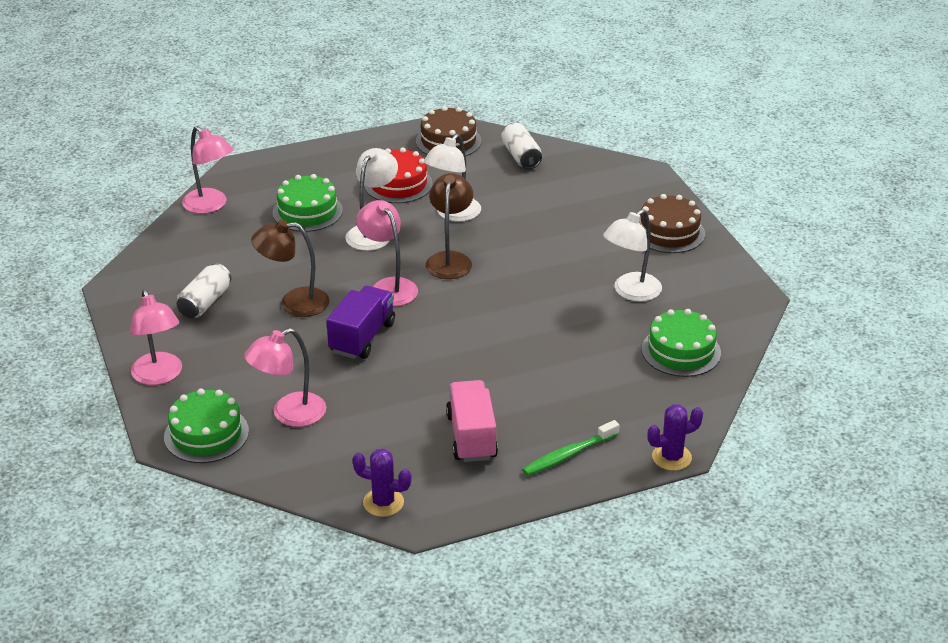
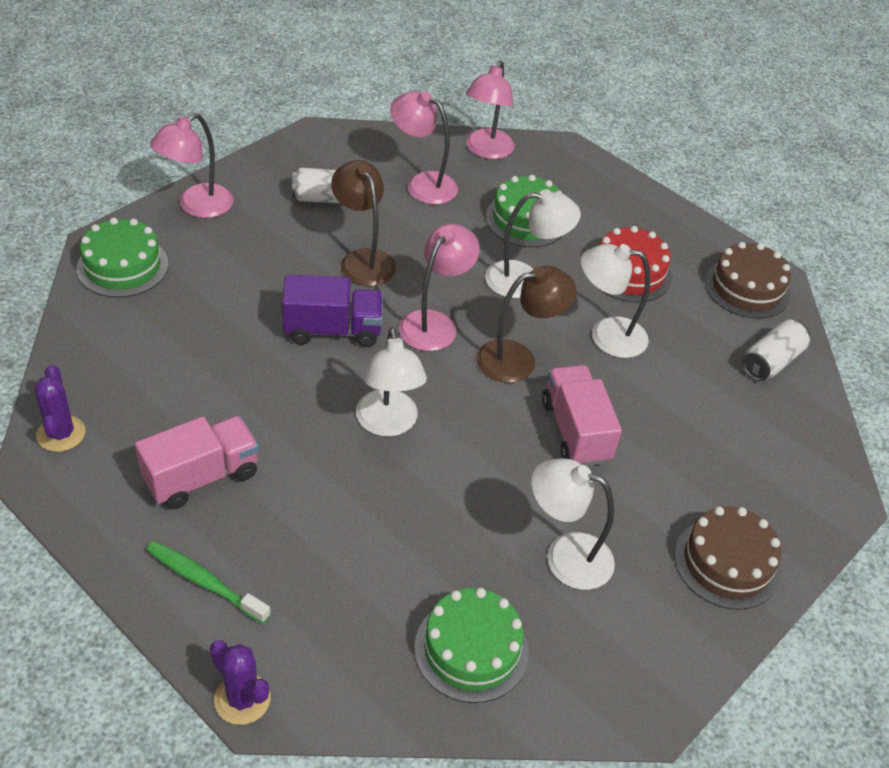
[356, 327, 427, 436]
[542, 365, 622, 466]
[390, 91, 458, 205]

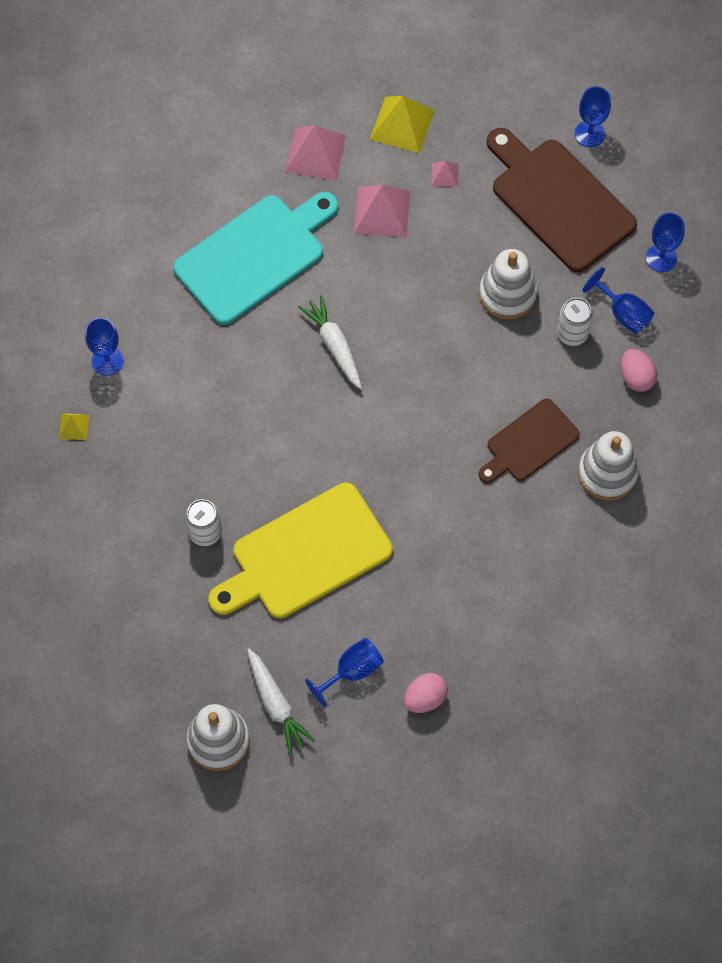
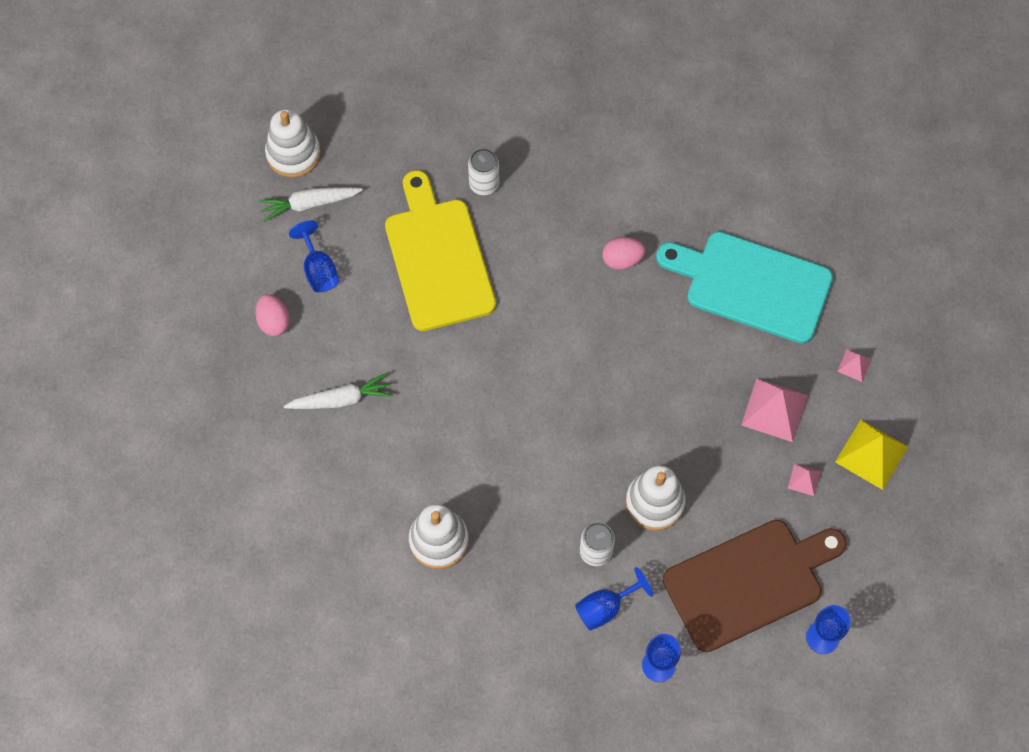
[59, 413, 89, 440] (first image)
[85, 318, 124, 376] (first image)
[479, 399, 580, 483] (first image)
[284, 372, 393, 409]
[602, 237, 645, 270]
[656, 232, 833, 344]
[837, 349, 871, 382]

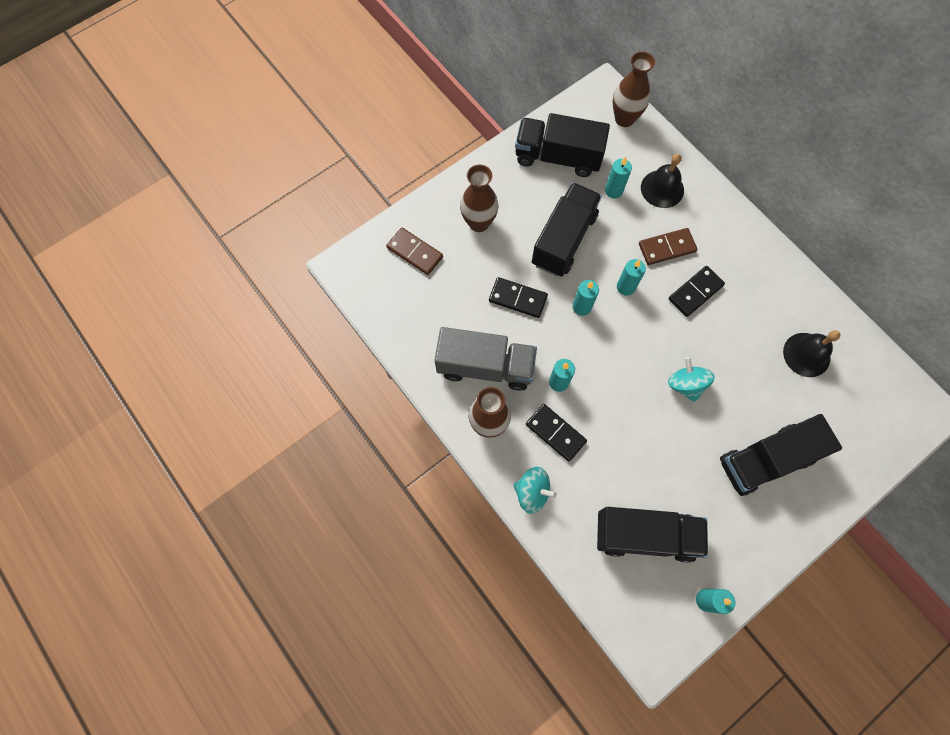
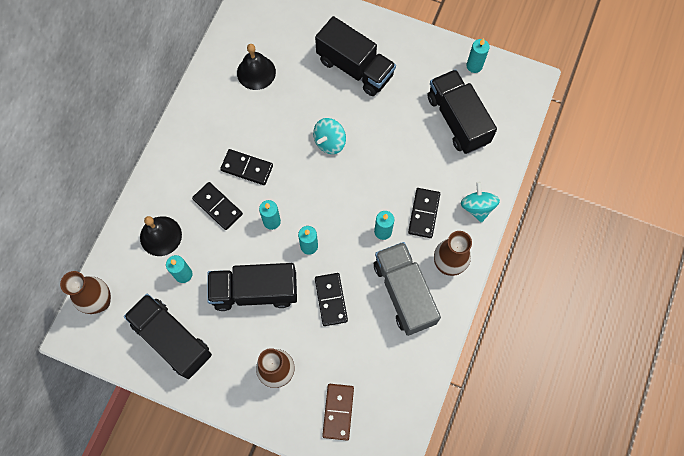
[192, 182, 243, 230]
[124, 294, 212, 379]

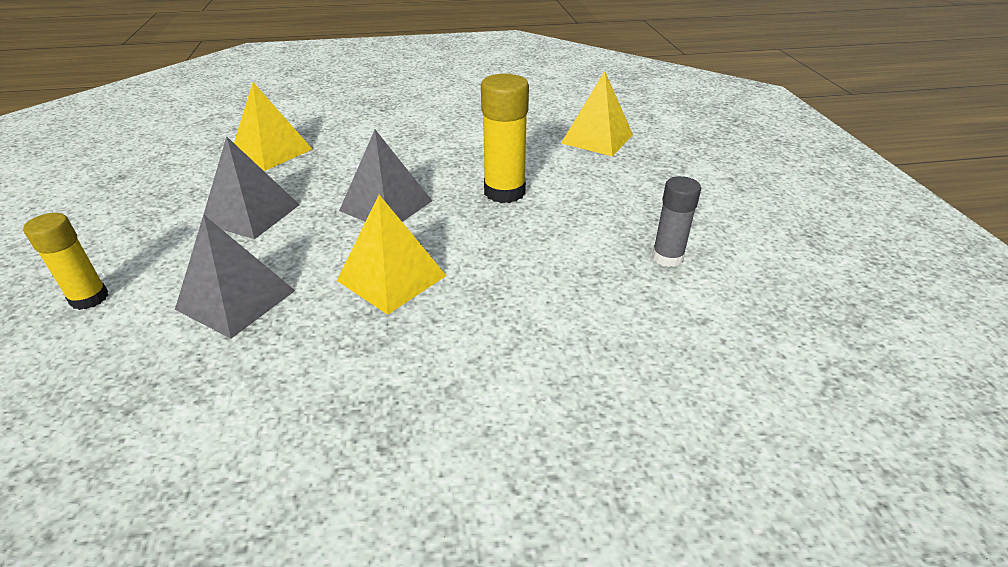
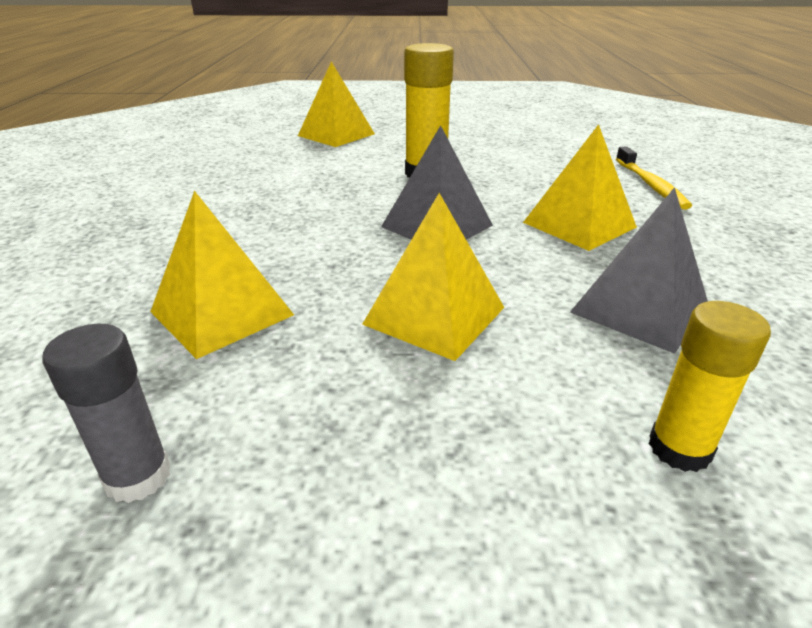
[616, 147, 692, 210]
[42, 324, 171, 503]
[362, 193, 505, 361]

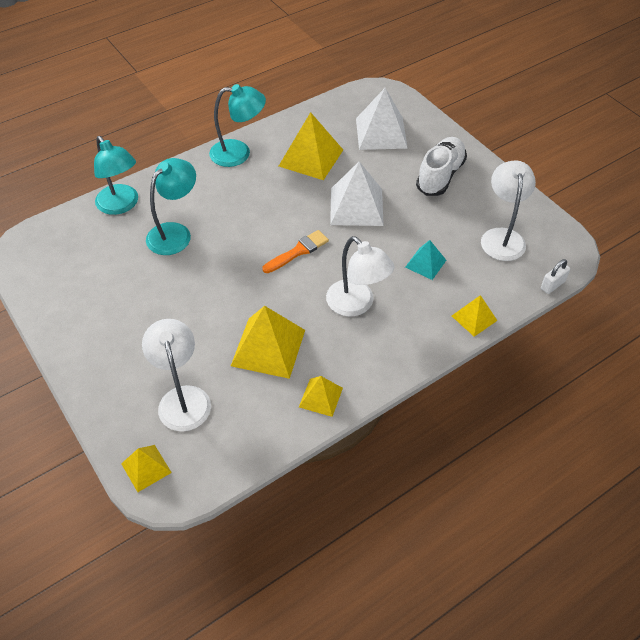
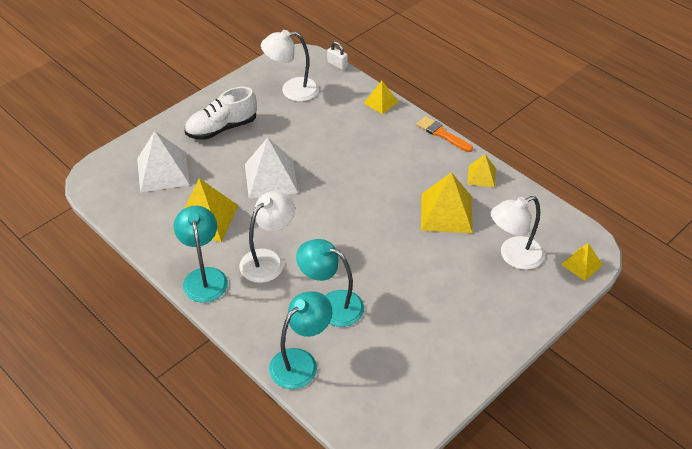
[405, 240, 446, 280] (first image)
[416, 116, 473, 152]
[239, 191, 295, 283]
[185, 87, 257, 140]

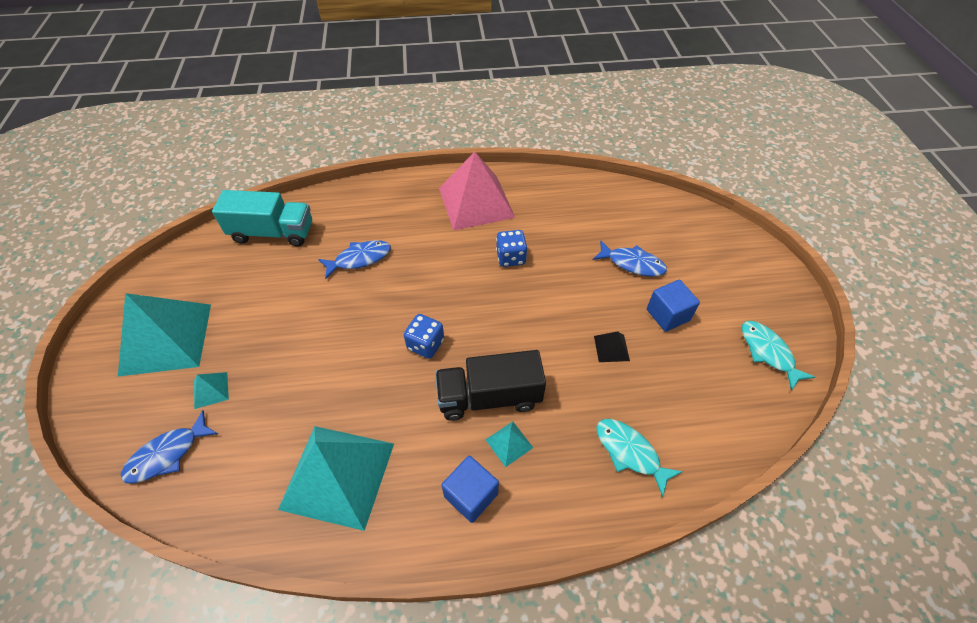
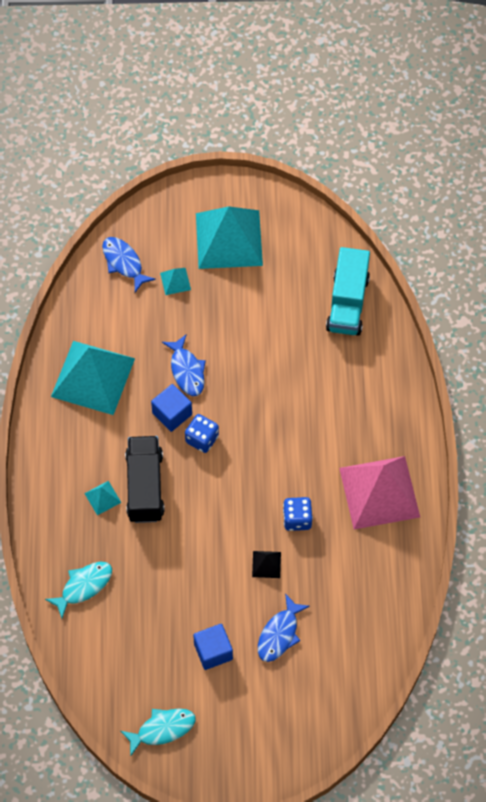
[162, 335, 206, 396]
[151, 384, 192, 432]
[252, 551, 281, 578]

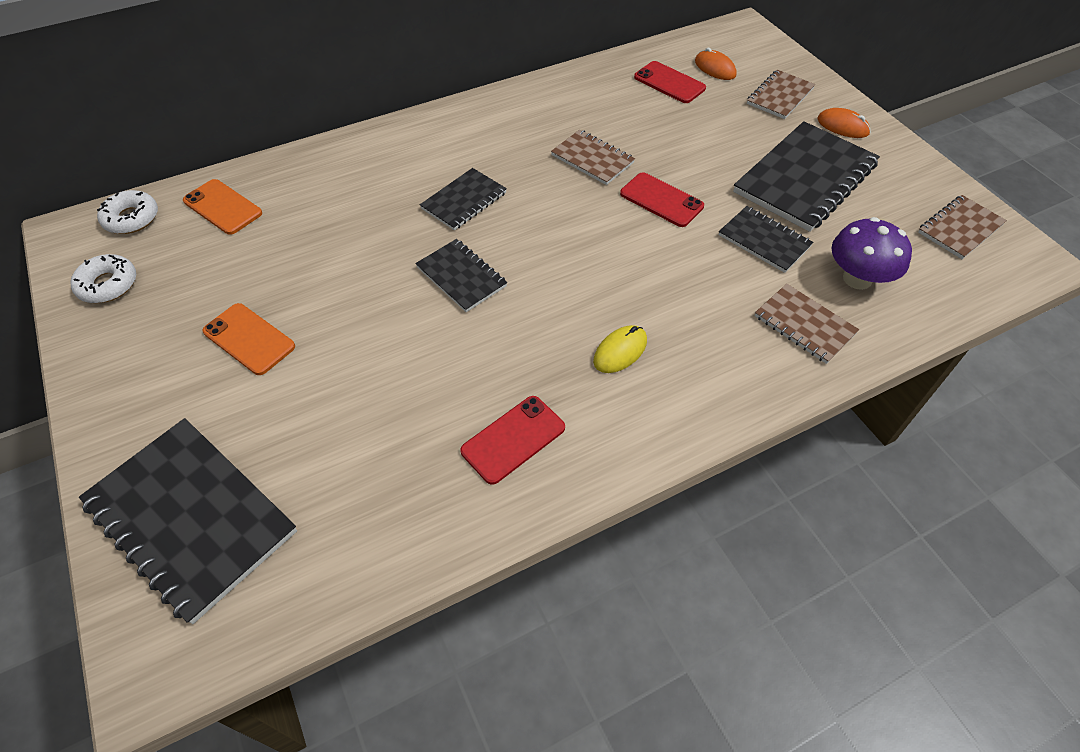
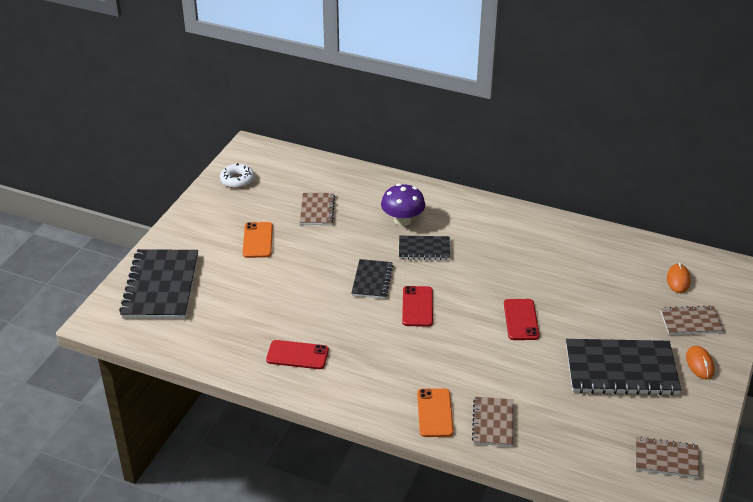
[97, 190, 158, 234] (first image)
[593, 325, 647, 373] (first image)
[719, 206, 814, 273] (first image)
[417, 388, 454, 437]
[300, 193, 335, 225]
[402, 286, 433, 327]
[381, 184, 425, 226]

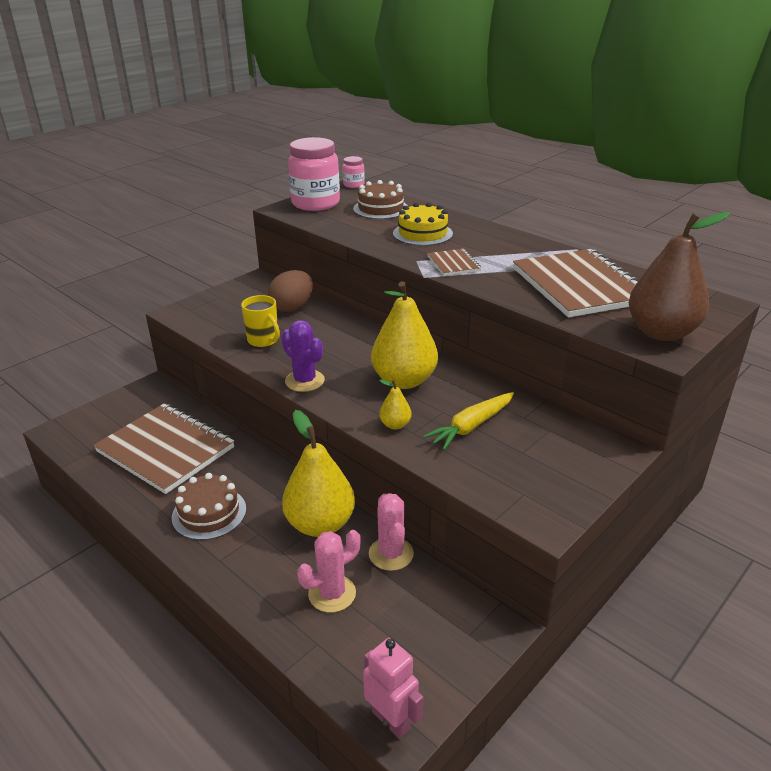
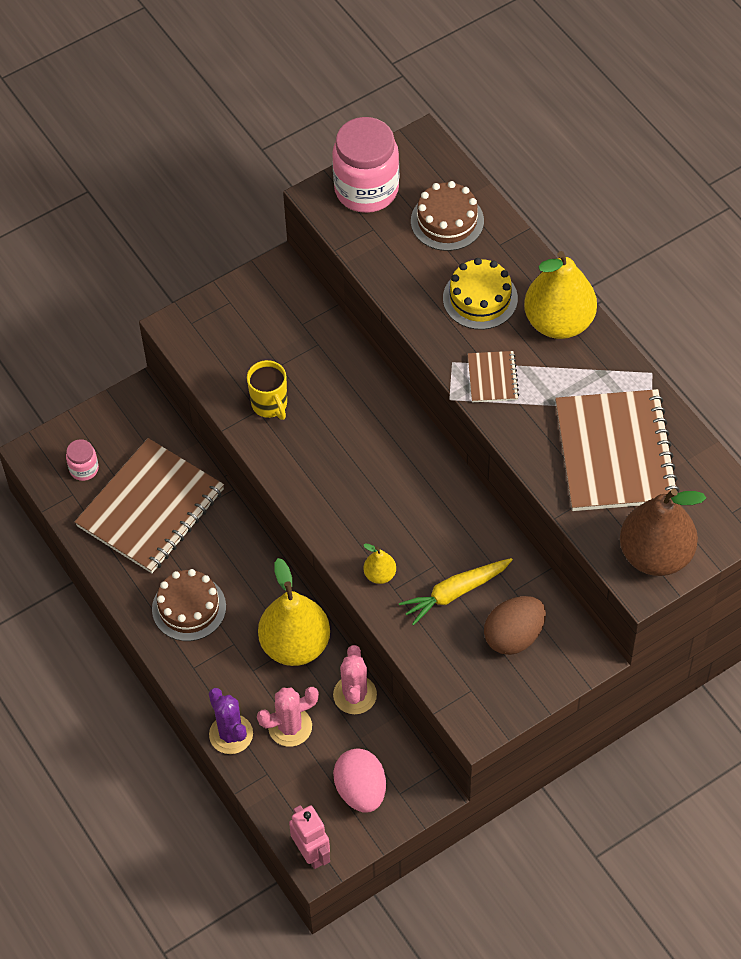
[333, 748, 386, 813]
[484, 596, 546, 655]
[209, 688, 253, 754]
[66, 439, 99, 481]
[524, 251, 597, 339]
[75, 438, 224, 573]

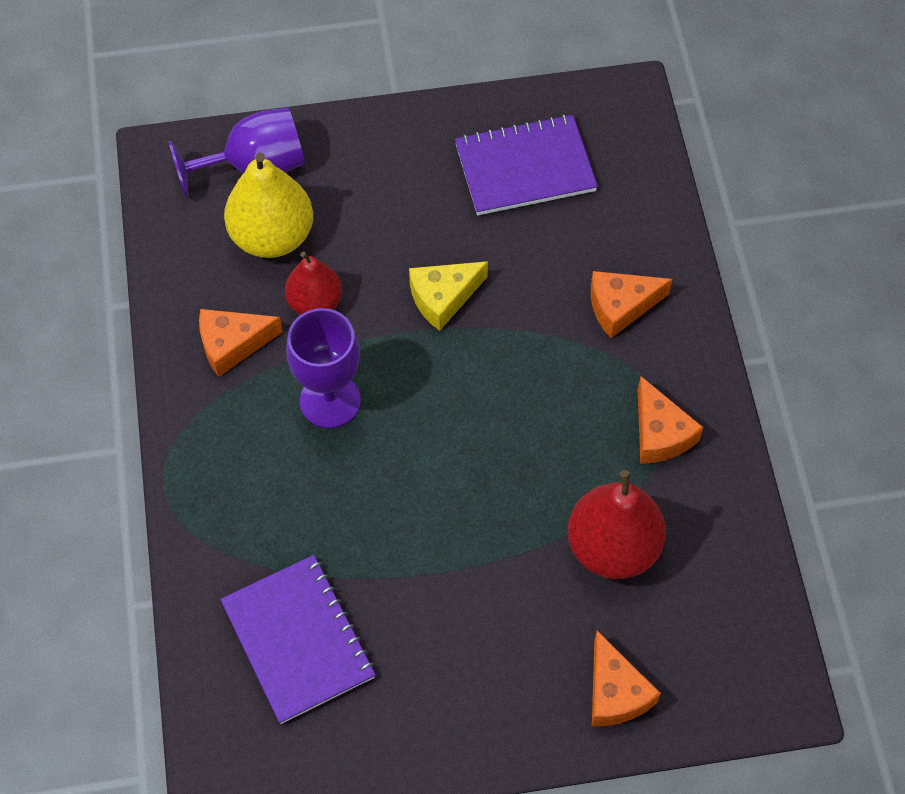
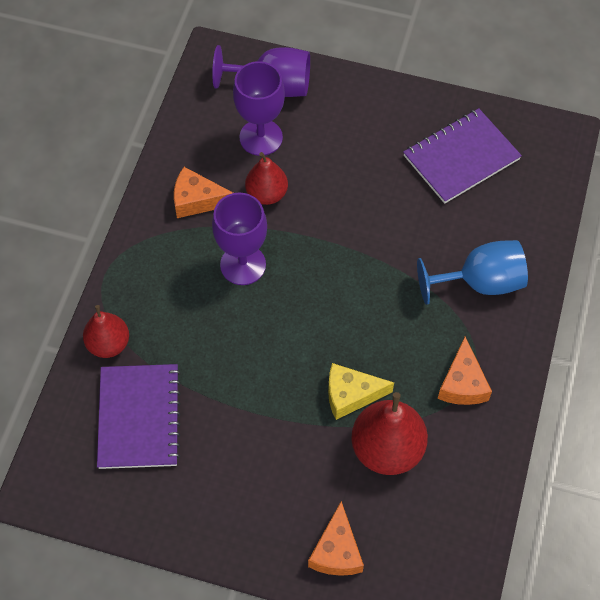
[83, 305, 129, 358]
[328, 363, 394, 420]
[233, 61, 285, 156]
[417, 240, 528, 305]
[403, 108, 522, 204]

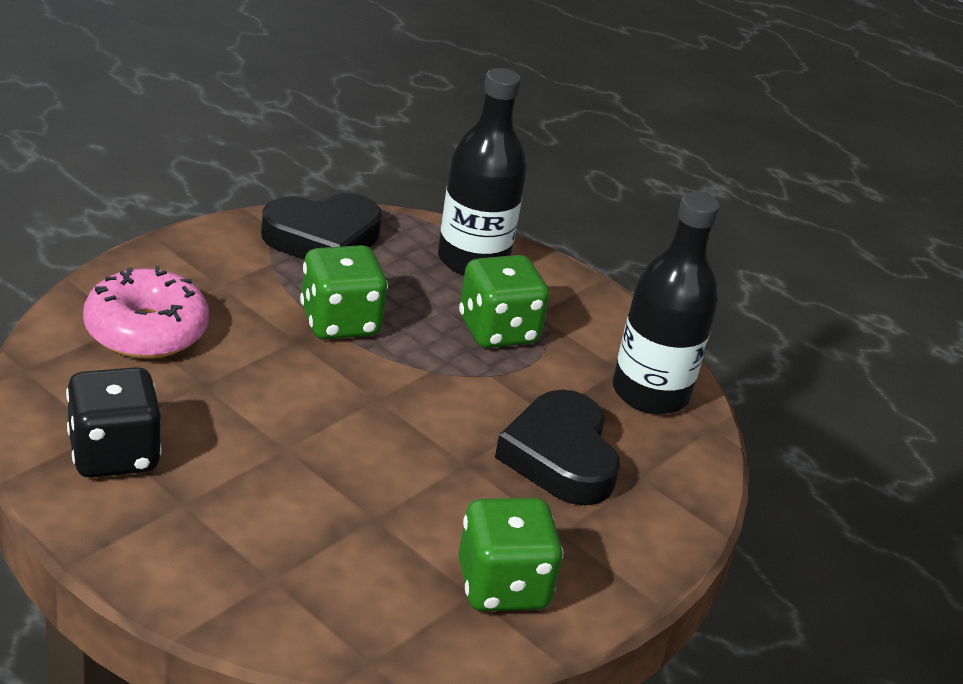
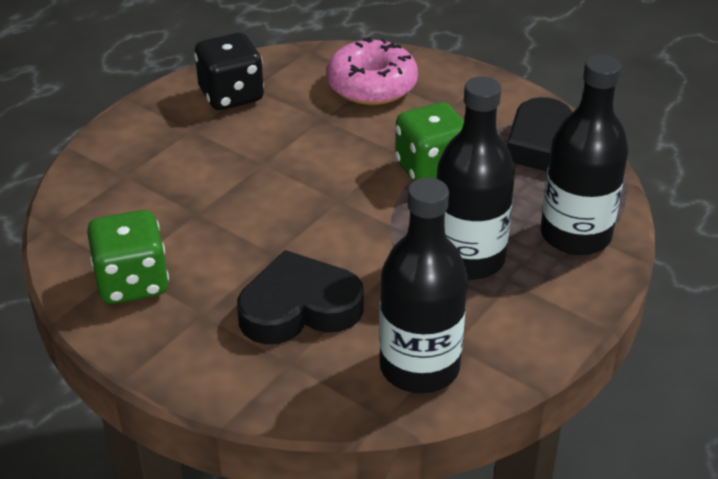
[437, 76, 515, 280]

